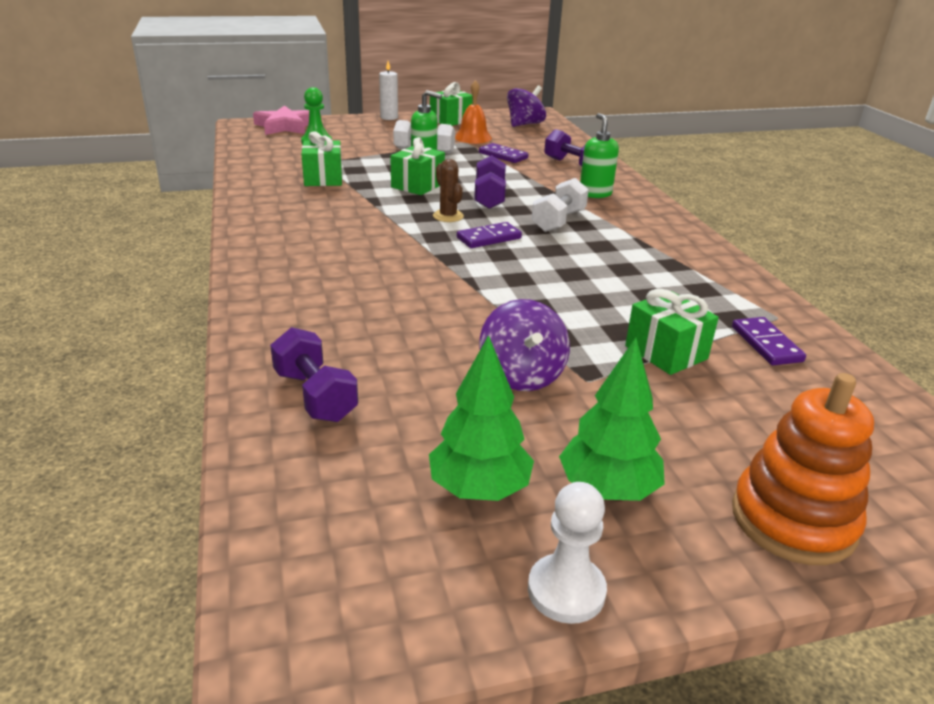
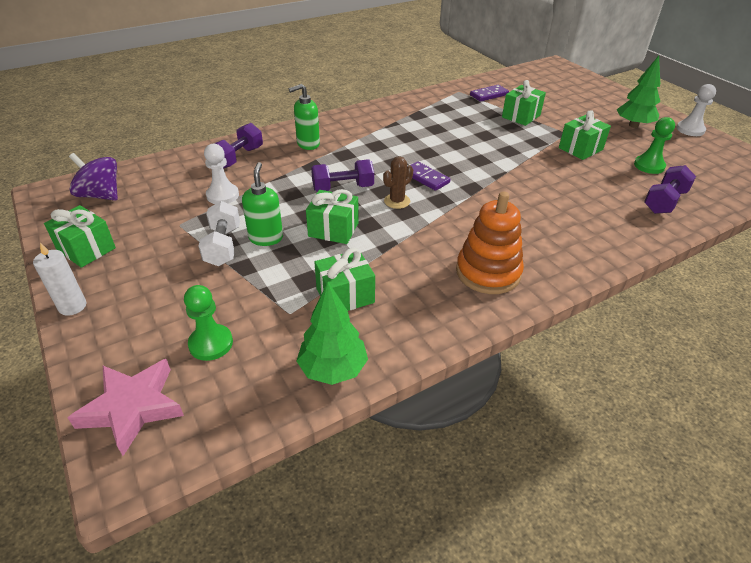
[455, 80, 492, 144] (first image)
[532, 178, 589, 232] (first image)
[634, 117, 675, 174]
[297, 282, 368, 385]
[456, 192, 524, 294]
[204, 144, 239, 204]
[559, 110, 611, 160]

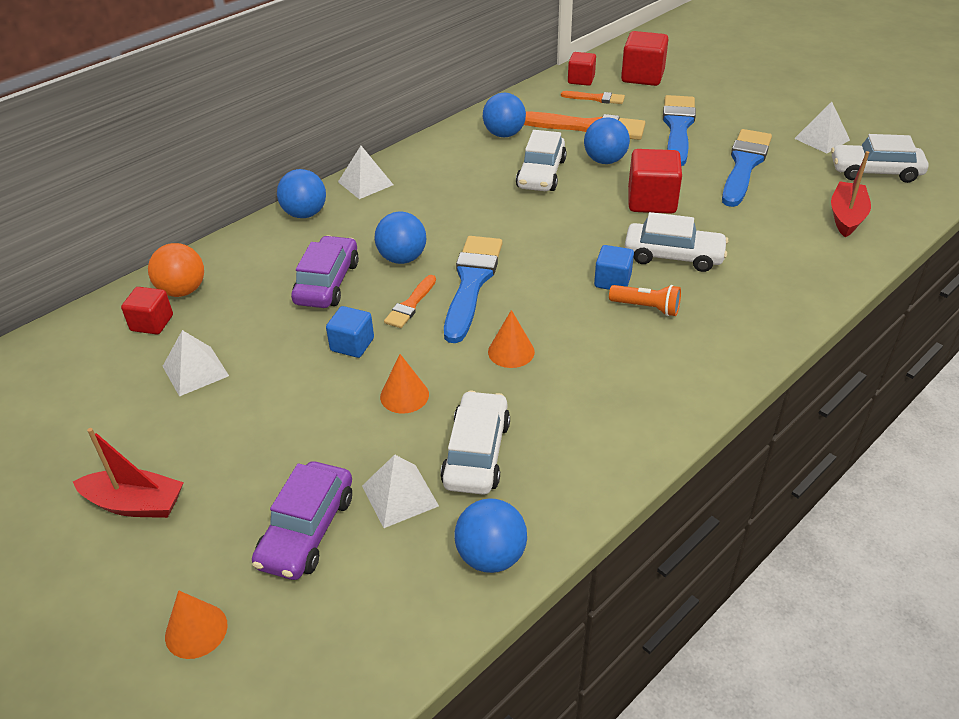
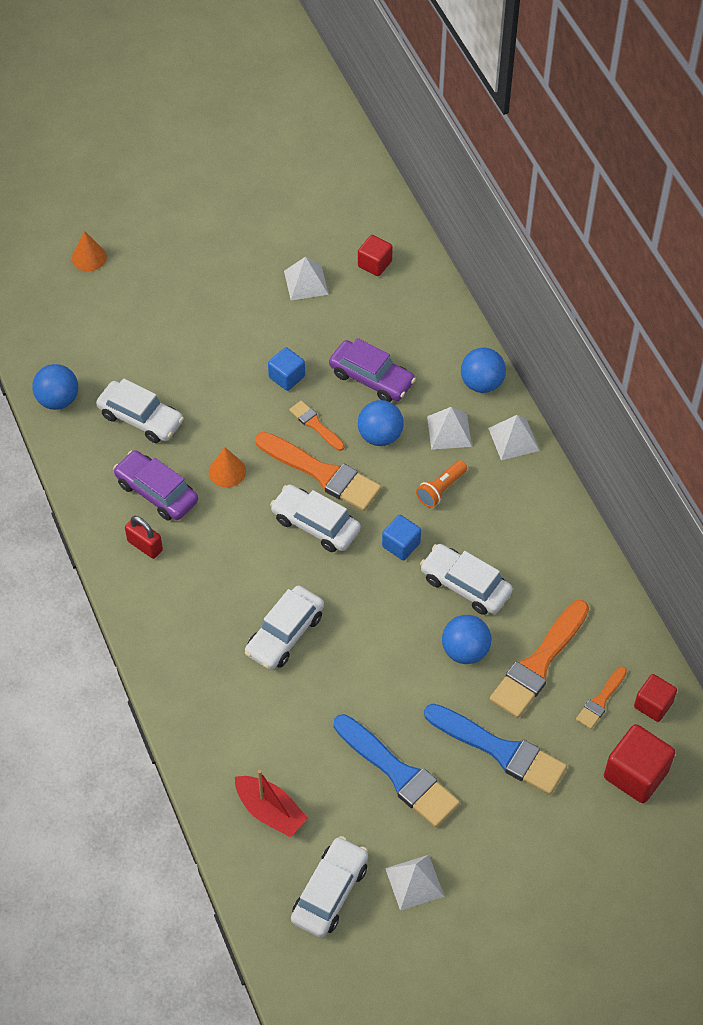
[73, 428, 184, 518] (first image)
[148, 243, 204, 297] (first image)
[380, 354, 429, 414] (first image)
[483, 93, 526, 137] (first image)
[628, 149, 682, 214] (first image)
[125, 516, 163, 559]
[270, 485, 361, 552]
[113, 450, 198, 521]
[427, 407, 472, 450]
[382, 515, 421, 560]
[416, 460, 467, 508]
[255, 432, 381, 511]

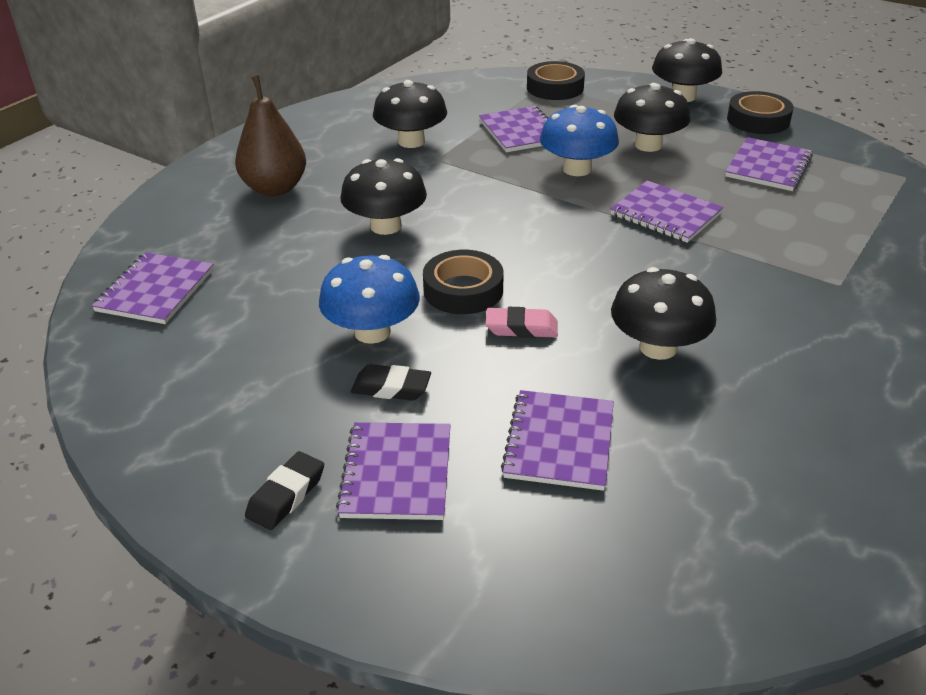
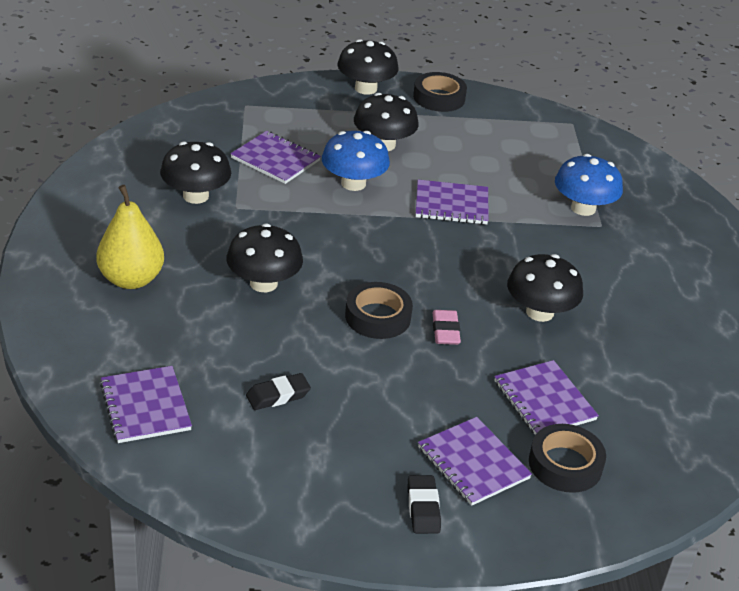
[725, 137, 813, 191] (first image)
[555, 154, 623, 216]
[246, 373, 311, 410]
[529, 424, 606, 493]
[96, 185, 164, 289]
[433, 310, 461, 345]

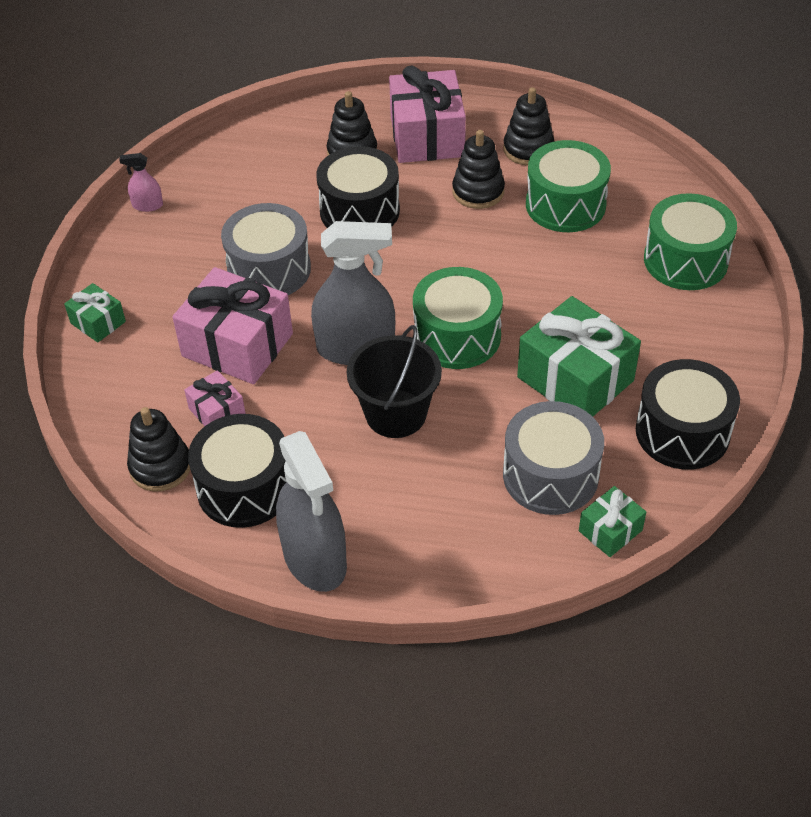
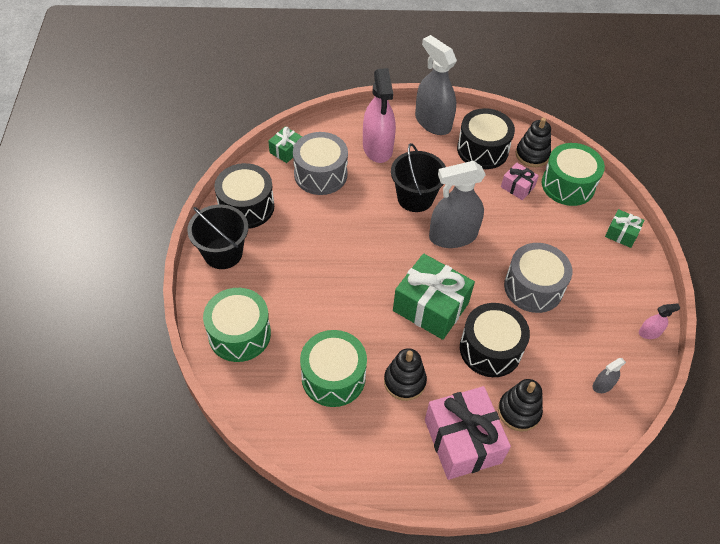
[173, 267, 293, 384] (first image)
[503, 87, 555, 166] (first image)
[187, 204, 248, 269]
[363, 68, 396, 163]
[593, 358, 626, 393]
[542, 143, 605, 206]
[393, 253, 475, 340]

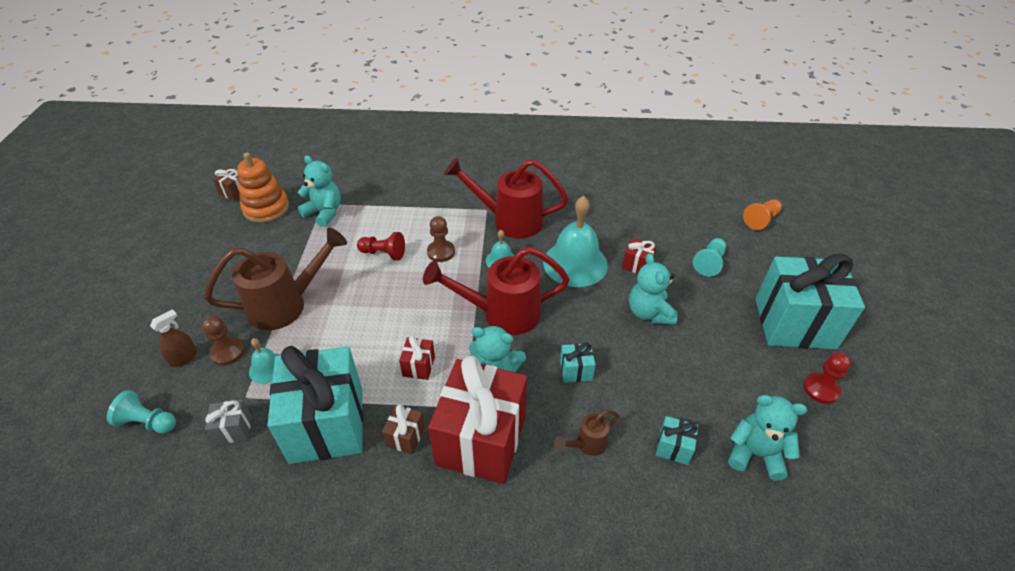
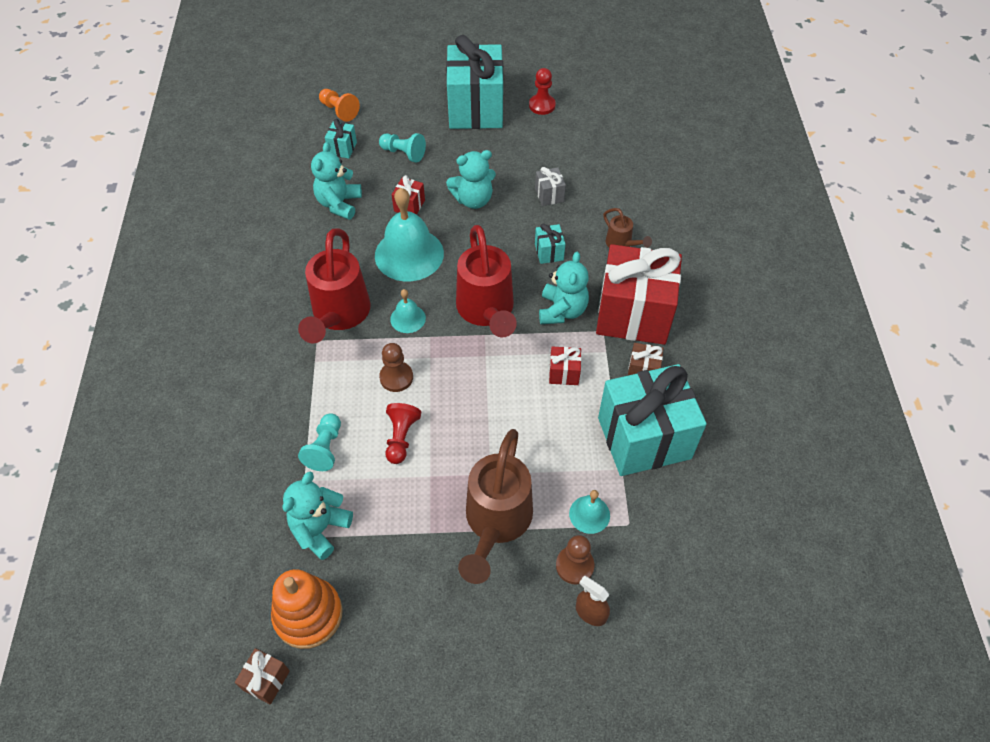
[298, 413, 341, 471]
[535, 167, 566, 206]
[325, 119, 357, 159]
[311, 142, 362, 220]
[458, 429, 533, 584]

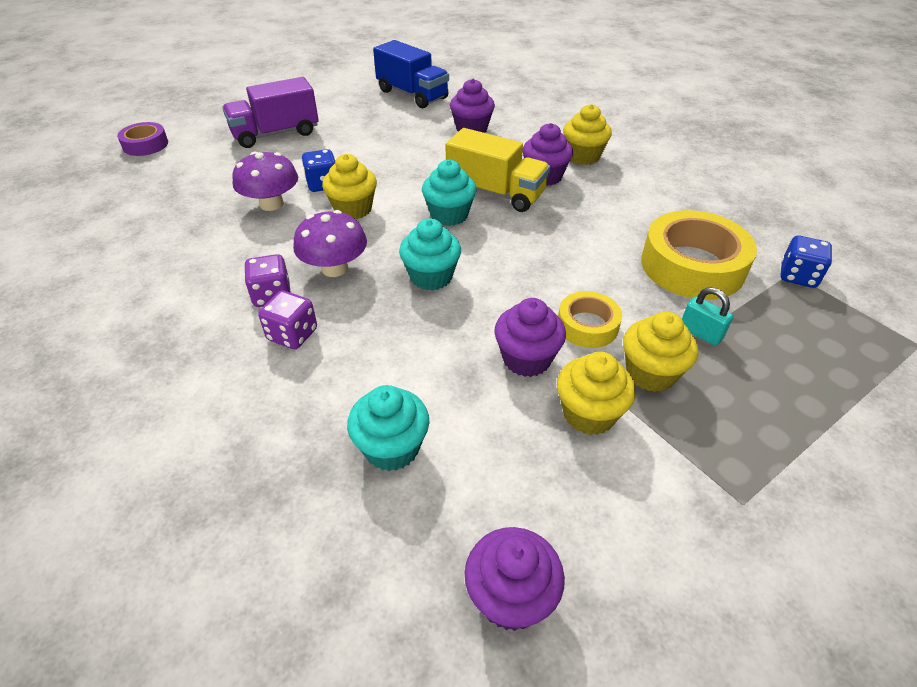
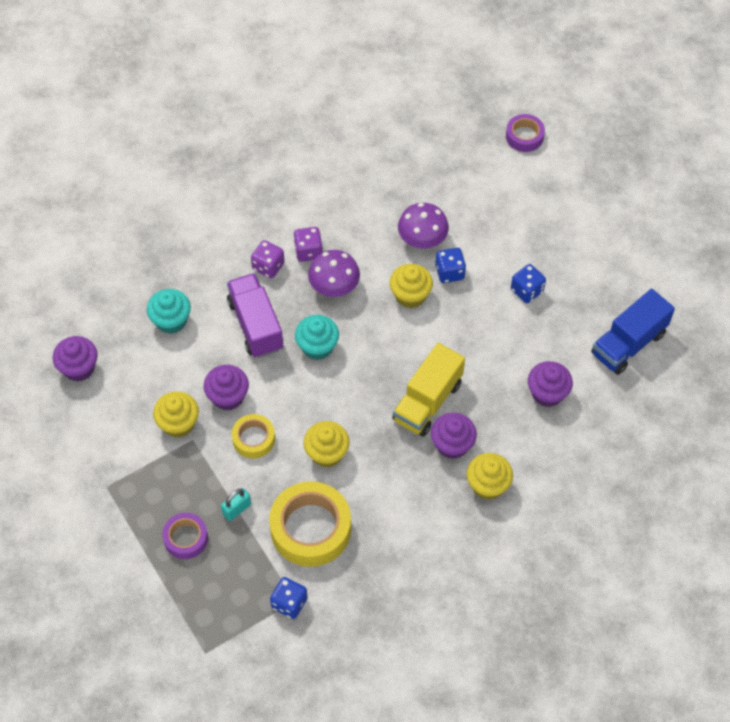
[422, 160, 477, 226] (first image)
[162, 513, 208, 559]
[511, 264, 546, 303]
[227, 273, 283, 358]
[303, 421, 350, 468]

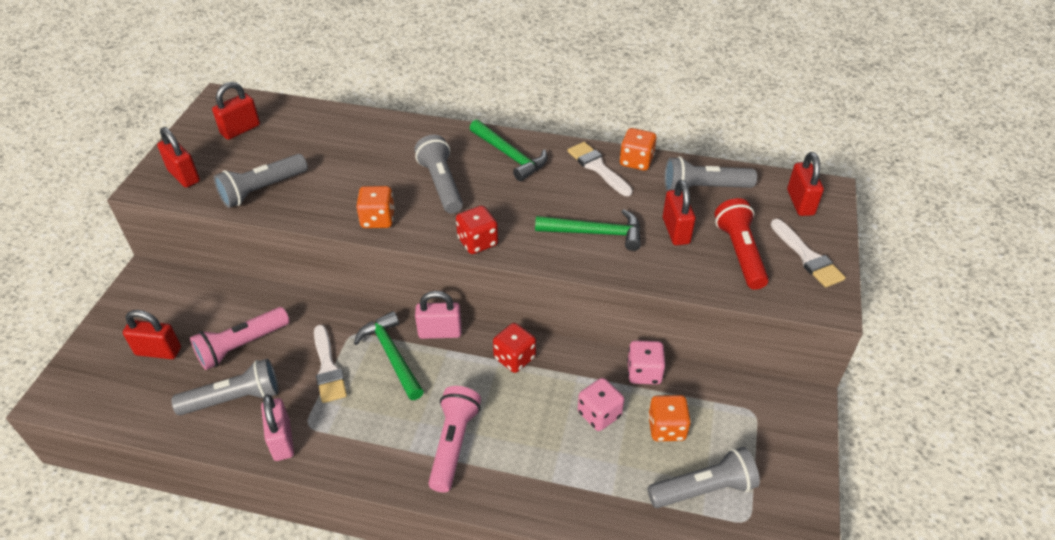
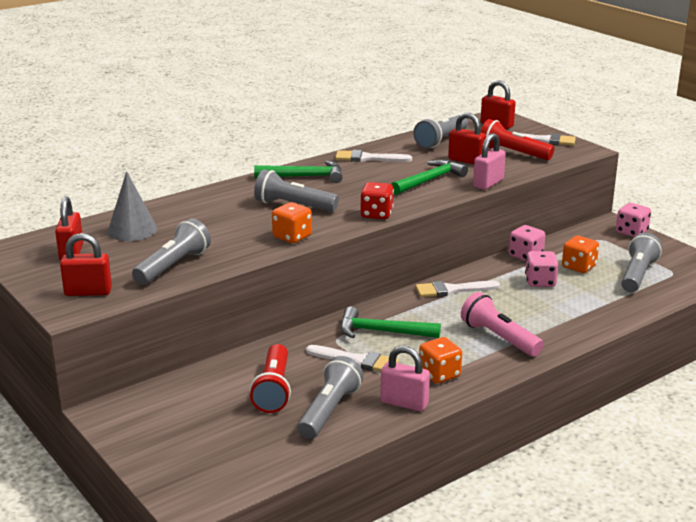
[123, 310, 181, 359] (first image)
[107, 171, 157, 241]
[616, 203, 651, 237]
[473, 133, 506, 190]
[419, 337, 462, 384]
[415, 281, 500, 297]
[249, 344, 291, 413]
[132, 218, 211, 285]

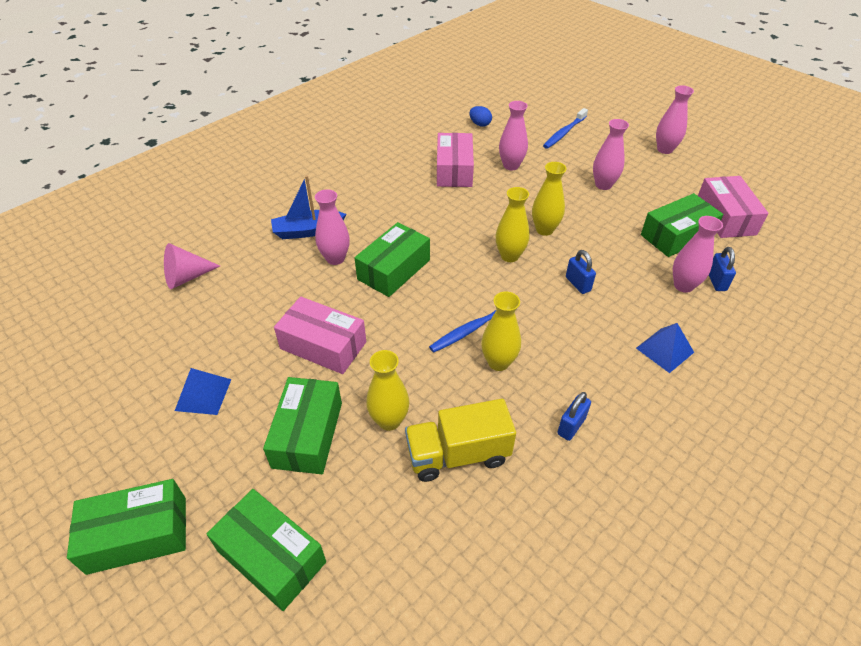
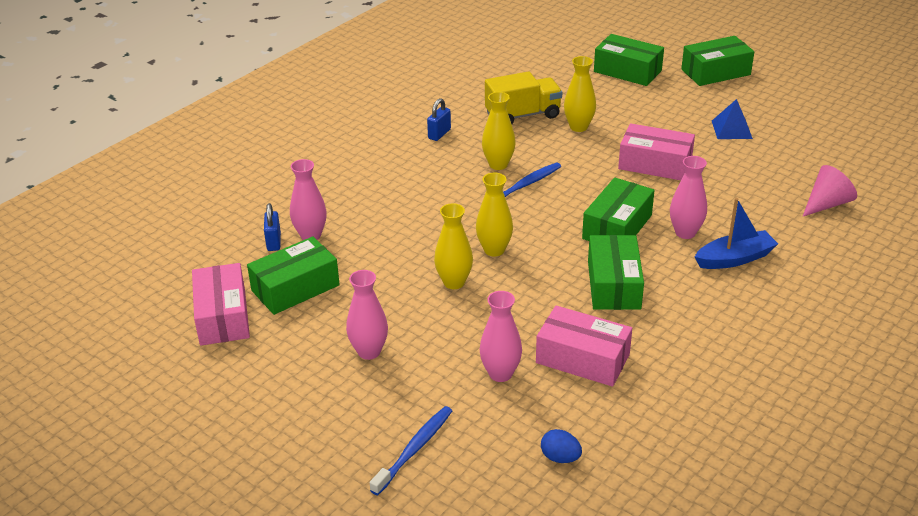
[566, 250, 596, 294] (first image)
[636, 323, 694, 373] (first image)
[656, 86, 694, 154] (first image)
[588, 235, 644, 310]
[536, 305, 632, 387]

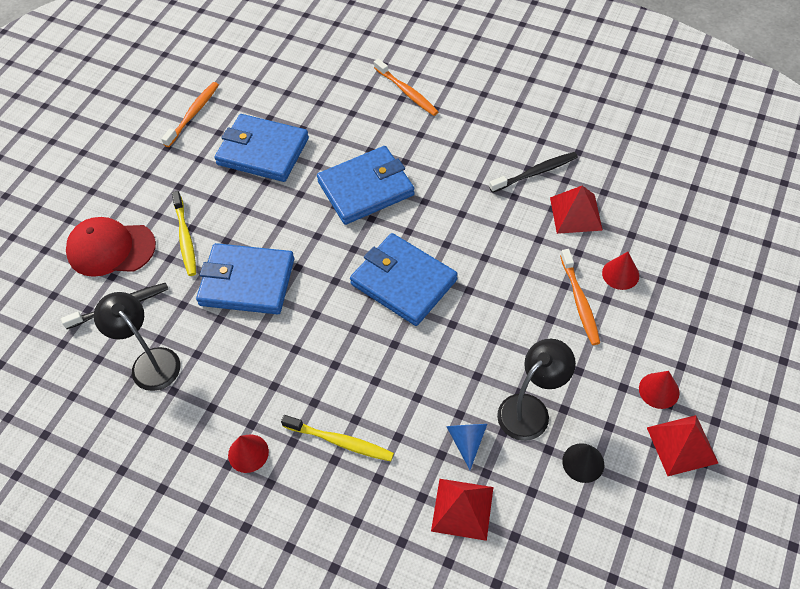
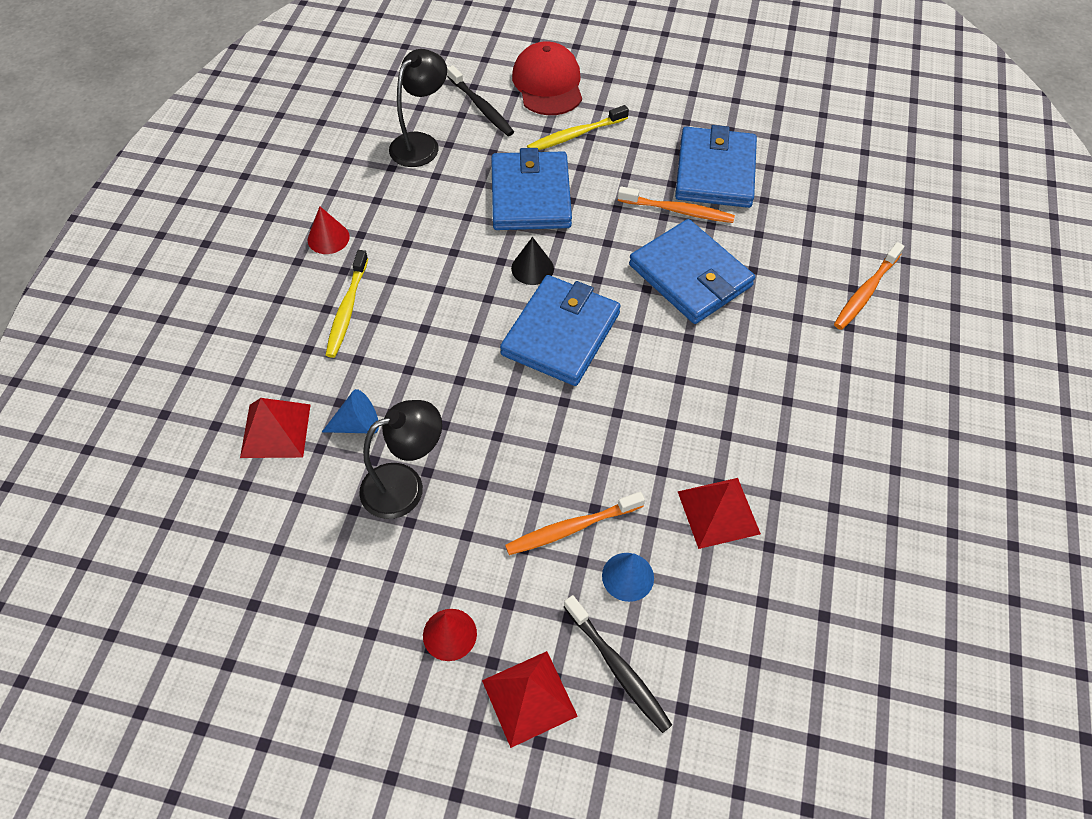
[618, 186, 735, 223]
[564, 595, 672, 733]
[511, 237, 554, 285]
[482, 651, 578, 748]
[602, 553, 654, 602]
[359, 400, 442, 519]

